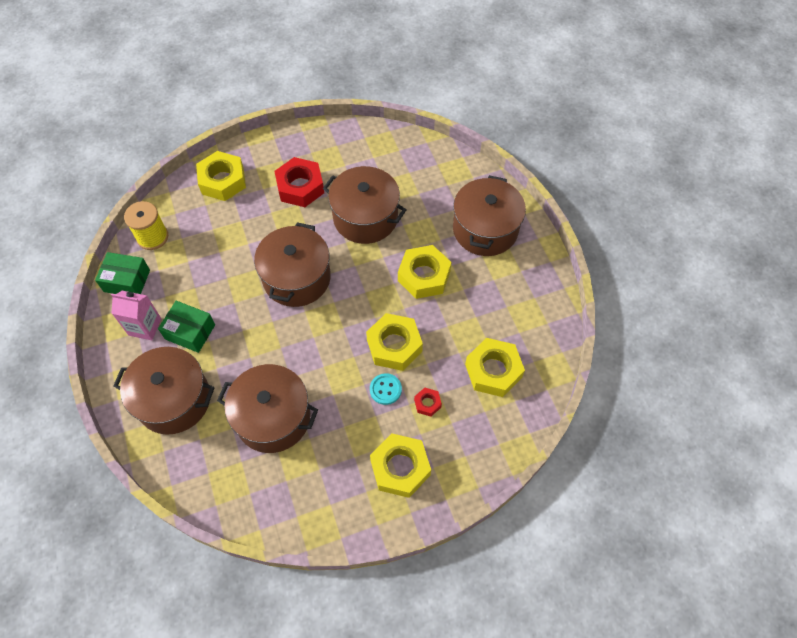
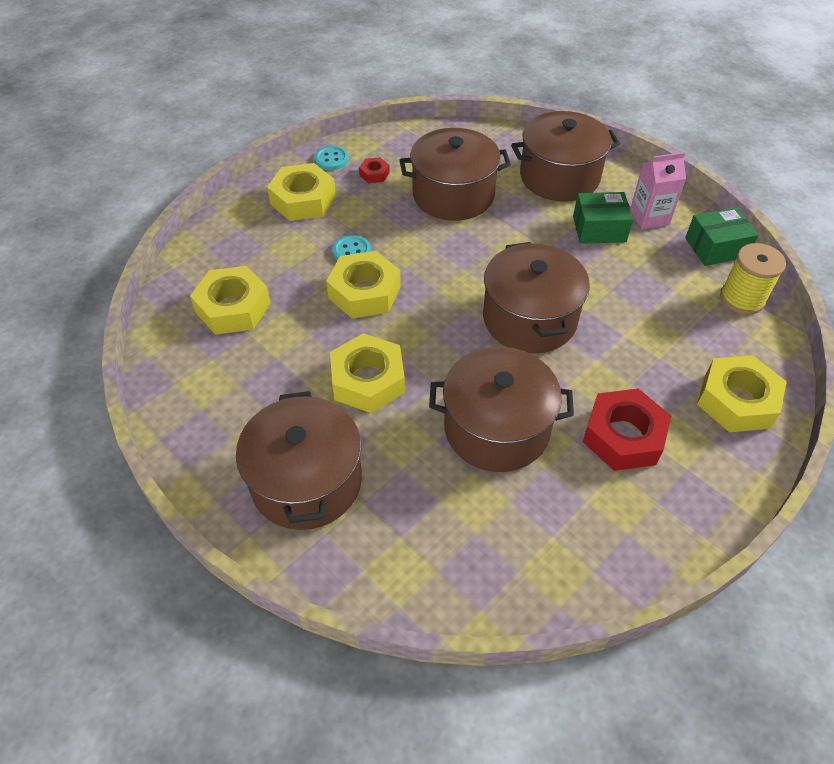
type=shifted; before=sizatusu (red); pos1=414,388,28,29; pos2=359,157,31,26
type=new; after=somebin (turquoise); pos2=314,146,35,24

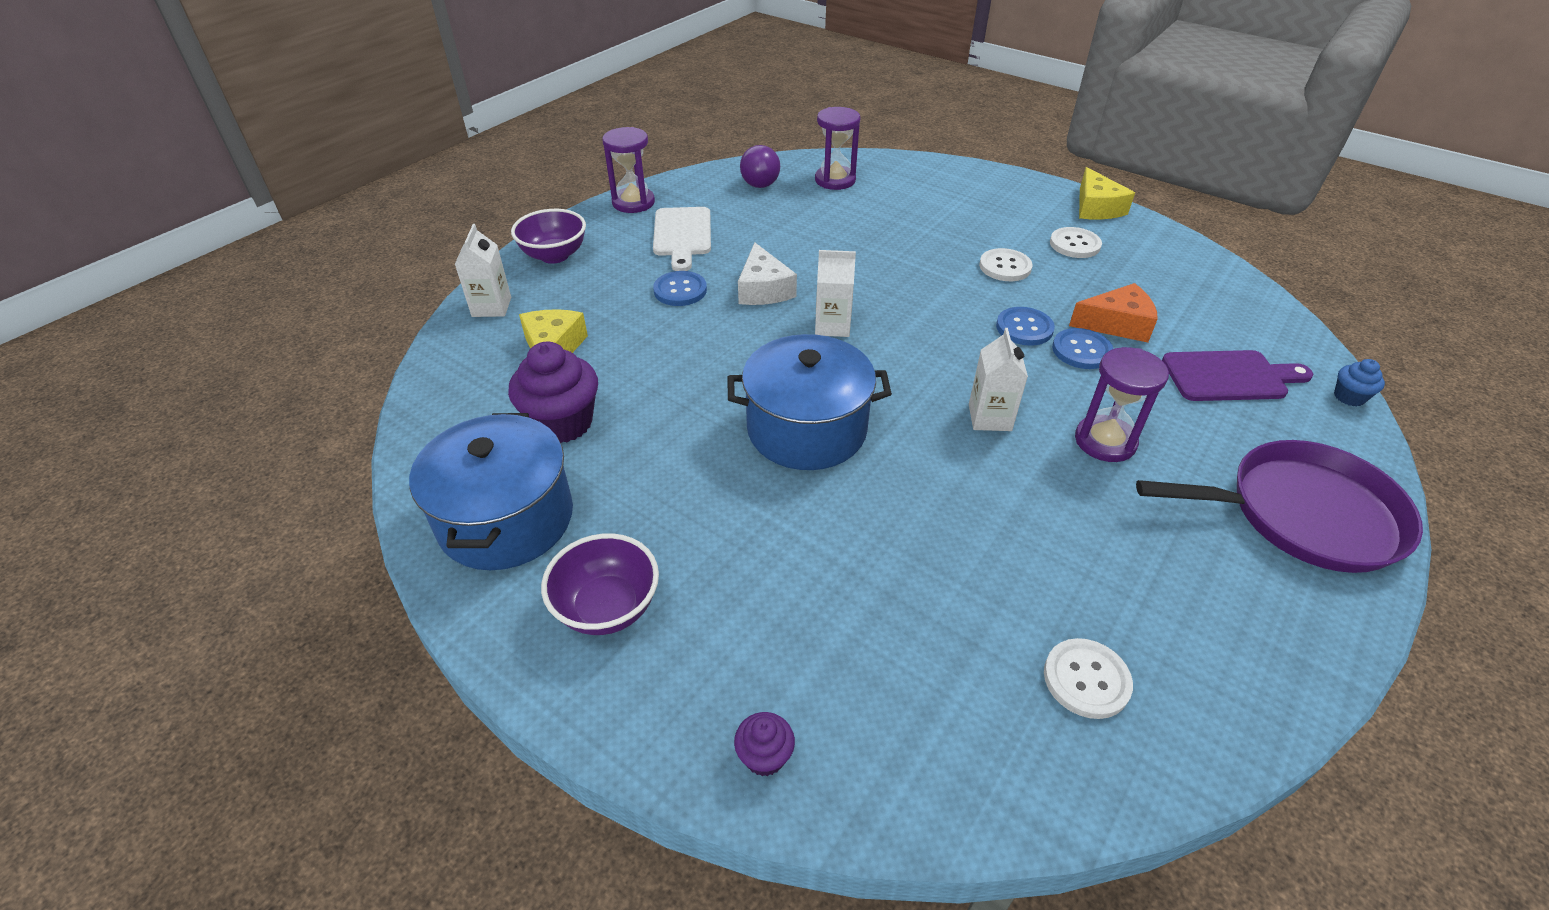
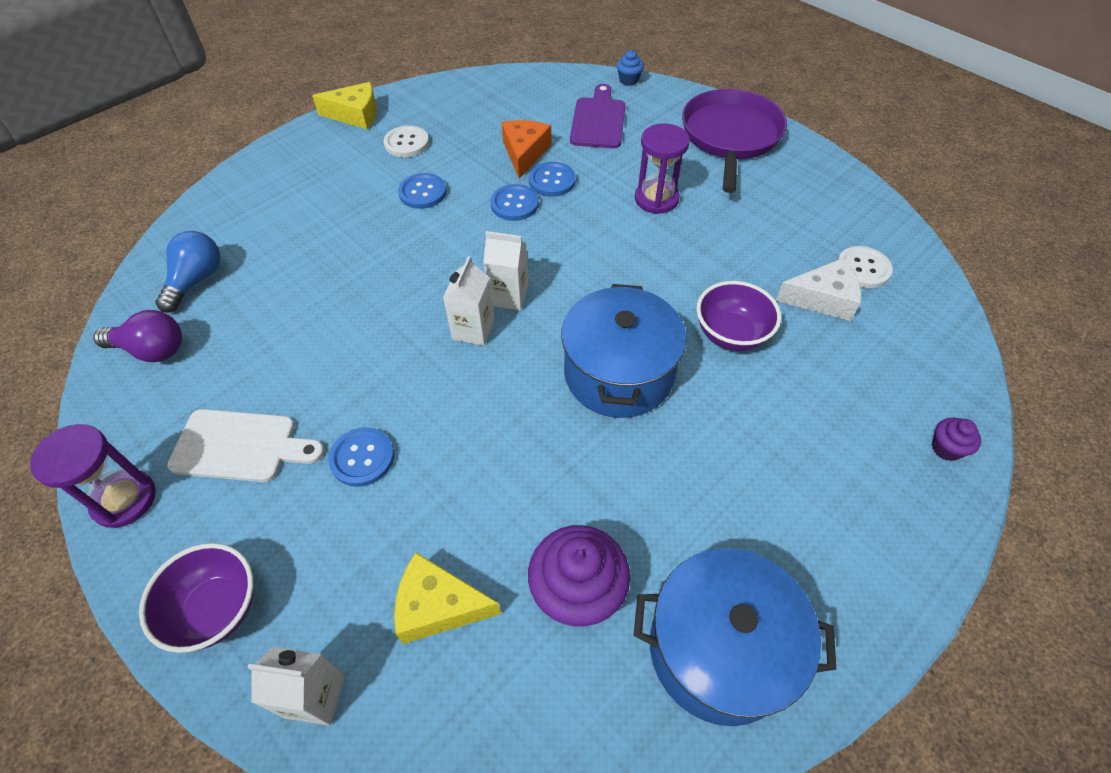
type=shifted; before=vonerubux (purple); pos1=541,533,118,102; pos2=697,281,84,70
type=shifted; before=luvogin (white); pos1=738,242,59,63; pos2=776,258,85,63
type=swapped; before=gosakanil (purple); after=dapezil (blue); pos1=815,107,46,83; pos2=156,231,64,82
type=shifted; before=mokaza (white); pos1=969,328,59,103; pos2=483,231,45,79
type=repainted; before=somebin (white); after=somebin (blue); pos1=979,248,54,33; pos2=398,173,49,36

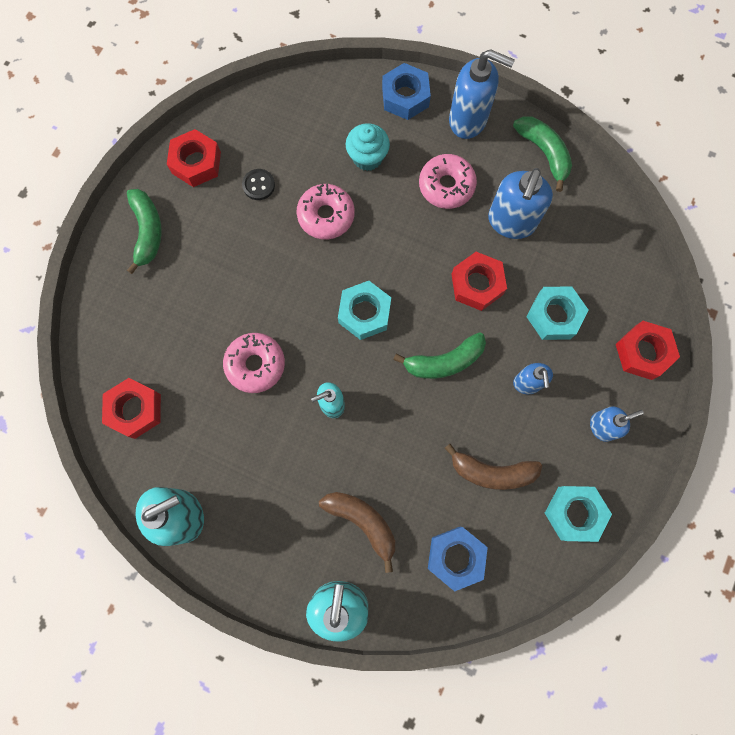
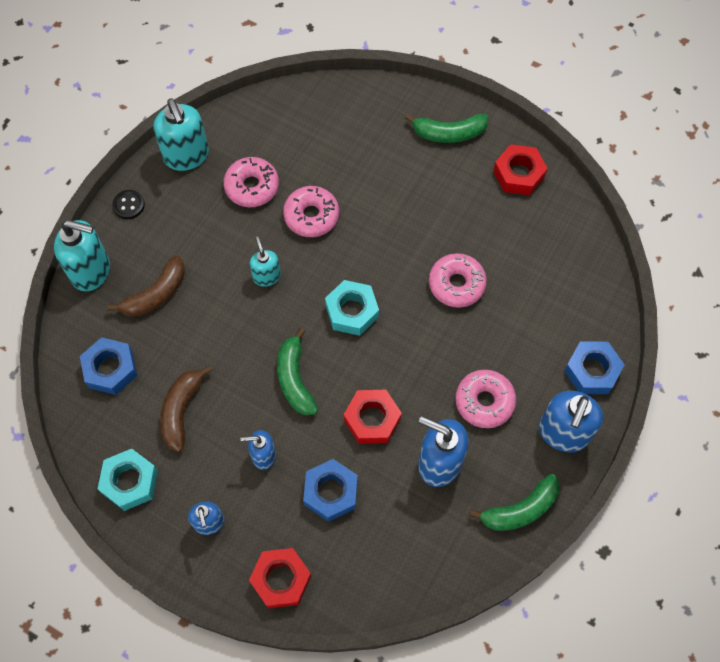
type=gone; before=sizatusu (red); pos1=102,378,59,61
type=shifted; before=somebin (black); pos1=242,169,33,31; pos2=112,190,33,29
type=gone; before=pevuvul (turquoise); pos1=346,123,44,48
type=repainted; before=sizatusu (turquoise); after=sizatusu (blue); pos1=526,286,62,54; pos2=303,459,55,63
type=new; after=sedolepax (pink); pos2=223,157,56,50

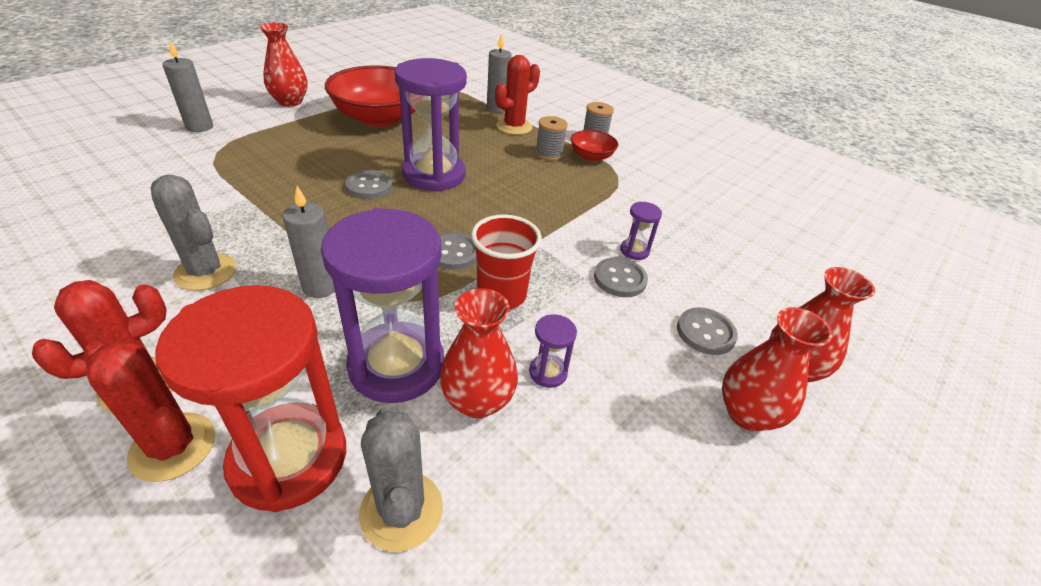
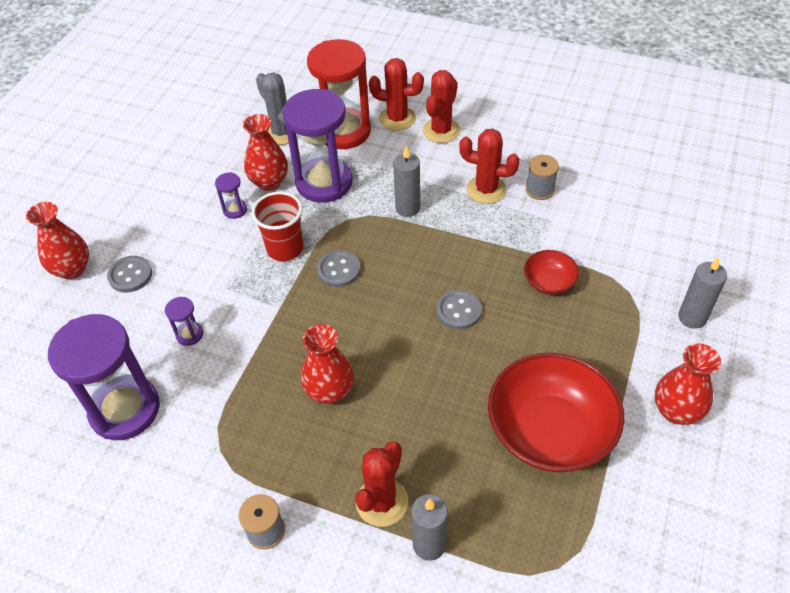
type=repainted; before=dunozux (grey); after=dunozux (red); pos1=151,175,86,116; pos2=459,129,61,75
type=shifted; before=gosakanil (purple); pos1=395,58,72,133; pos2=48,314,112,126
type=shifted; before=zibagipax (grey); pos1=535,116,33,45; pos2=526,155,33,45
type=shifted; before=vonerubux (red); pos1=571,130,47,31; pos2=524,250,55,45
type=gone; before=somebin (grey); pos1=594,257,54,40
type=shifted; before=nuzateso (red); pos1=722,307,111,124; pos2=301,324,53,80

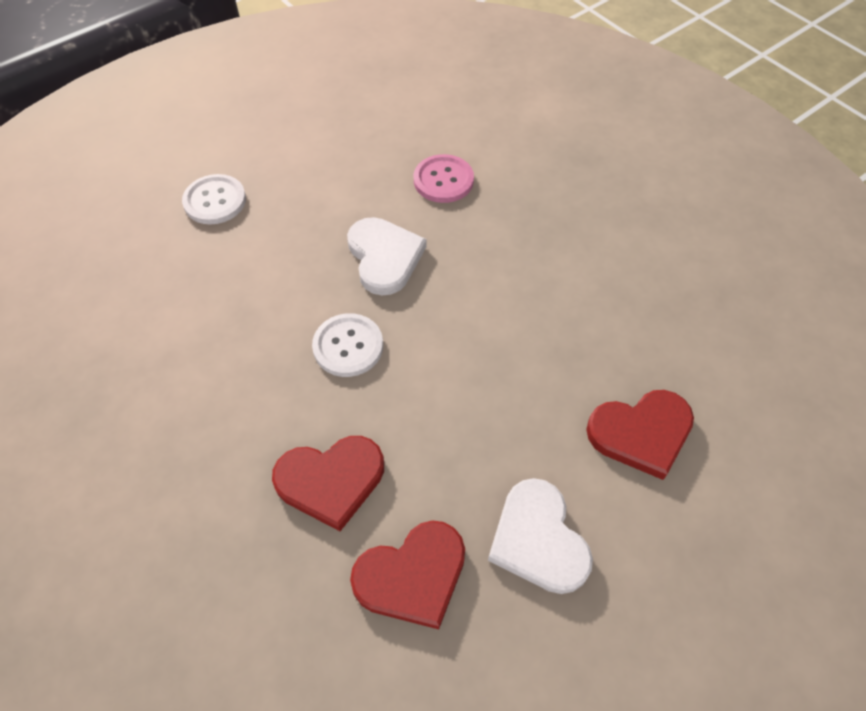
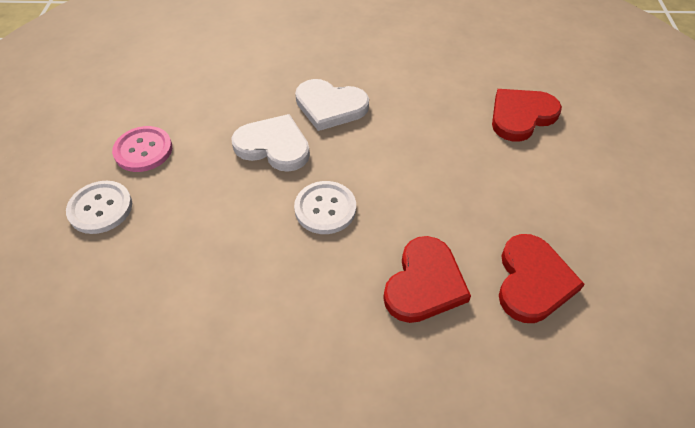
type=shifted; before=somebin (pink); pos1=414,154,60,49; pos2=112,126,60,46
type=shifted; before=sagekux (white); pos1=488,478,105,116; pos2=295,79,74,52
type=rotated; before=sagekux (red); pos1=586,390,108,90; pos2=492,89,70,52; turn=-150

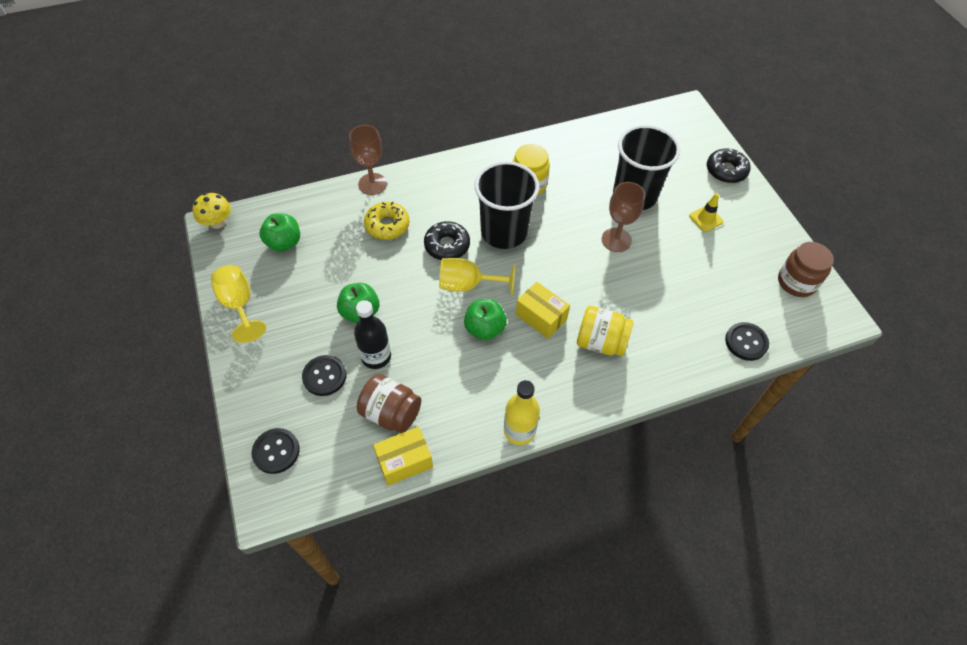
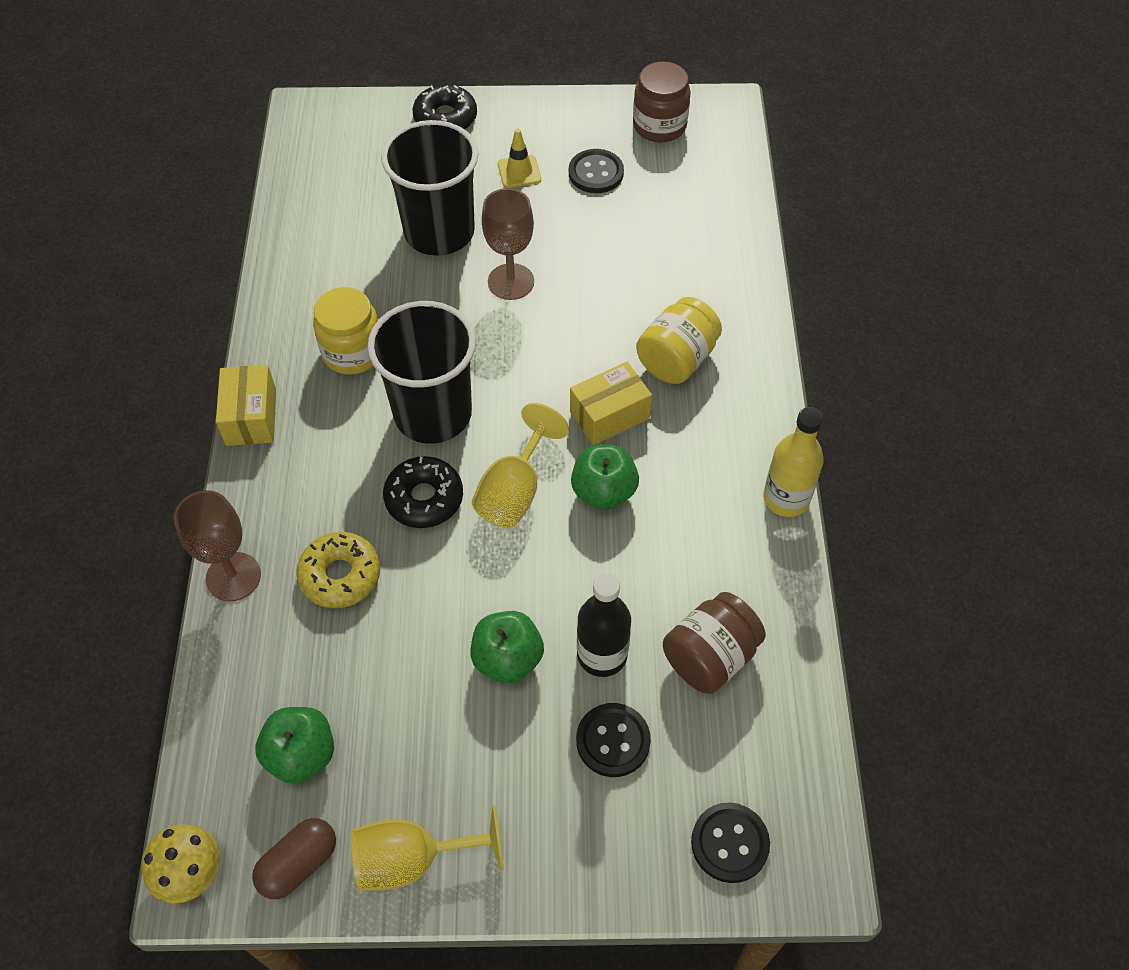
type=shifted; before=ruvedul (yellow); pos1=373,427,60,59; pos2=216,365,60,81
type=shifted; before=somebin (black); pos1=725,322,44,39; pos2=569,149,55,44
type=new; after=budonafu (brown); pos2=252,818,84,81

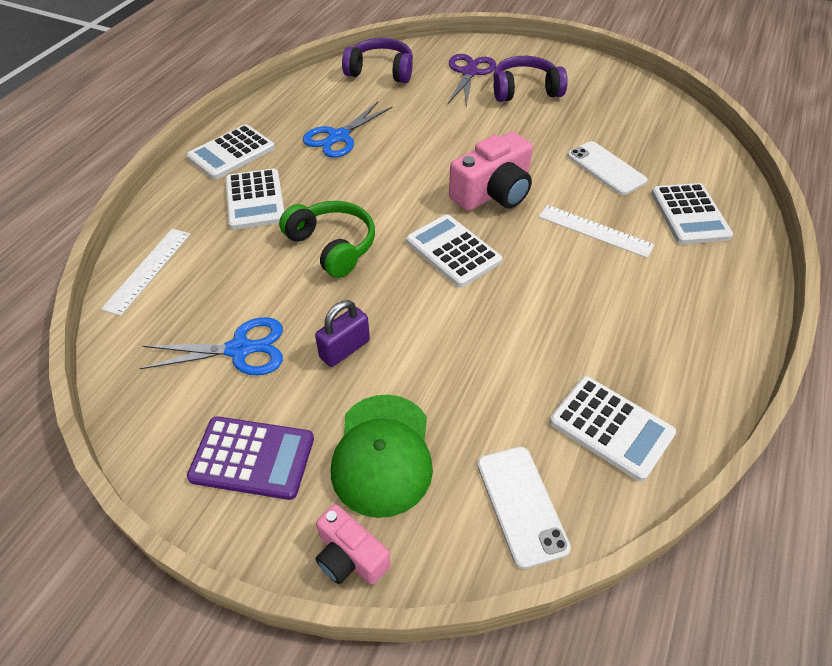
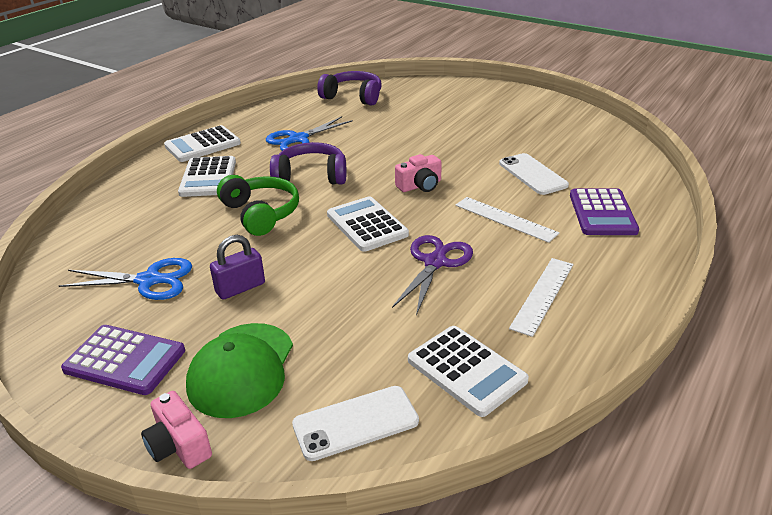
type=shifted; before=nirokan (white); pos1=101,229,89,87; pos2=509,258,64,79
type=shifted; before=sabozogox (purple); pos1=448,54,48,53; pos2=392,235,81,80
type=scaled; before=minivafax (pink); pos1=449,132,84,79; pos2=395,154,47,38; scale=0.59
type=rotated; before=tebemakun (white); pos1=477,447,94,122; pos2=292,386,127,75; turn=75
type=shifted; before=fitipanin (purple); pos1=493,56,75,46; pos2=270,142,76,43
type=repainted; before=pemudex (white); after=pemudex (purple); pos1=651,183,82,61; pos2=570,188,69,47

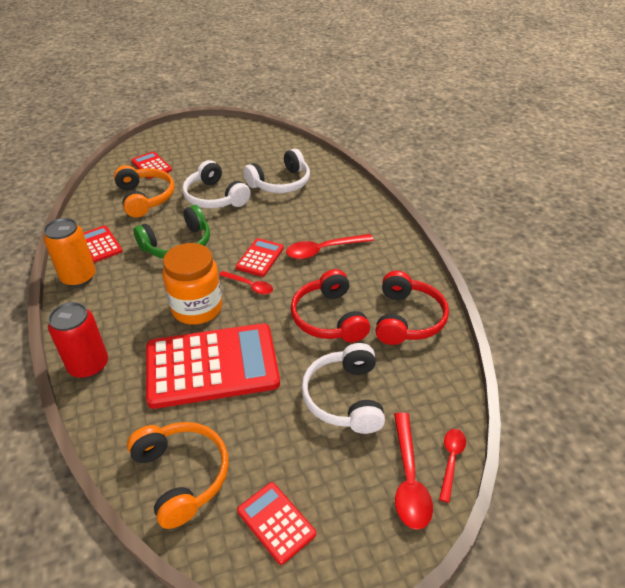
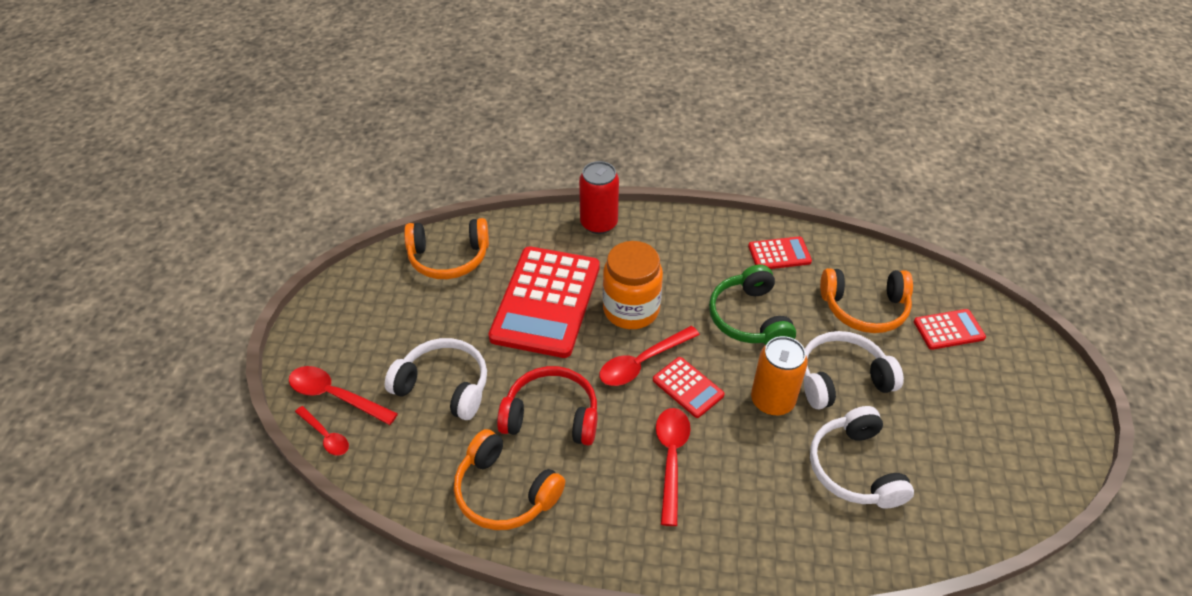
type=shifted; before=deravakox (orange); pos1=43,218,53,69; pos2=751,336,57,79
type=scaled; before=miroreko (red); pos1=219,271,54,24; pos2=600,326,100,60; scale=1.59
type=gone; before=pemudex (red); pos1=237,482,79,83
type=repainted; before=fitipanin (red); after=fitipanin (orange); pos1=376,271,73,74; pos2=454,429,111,101

